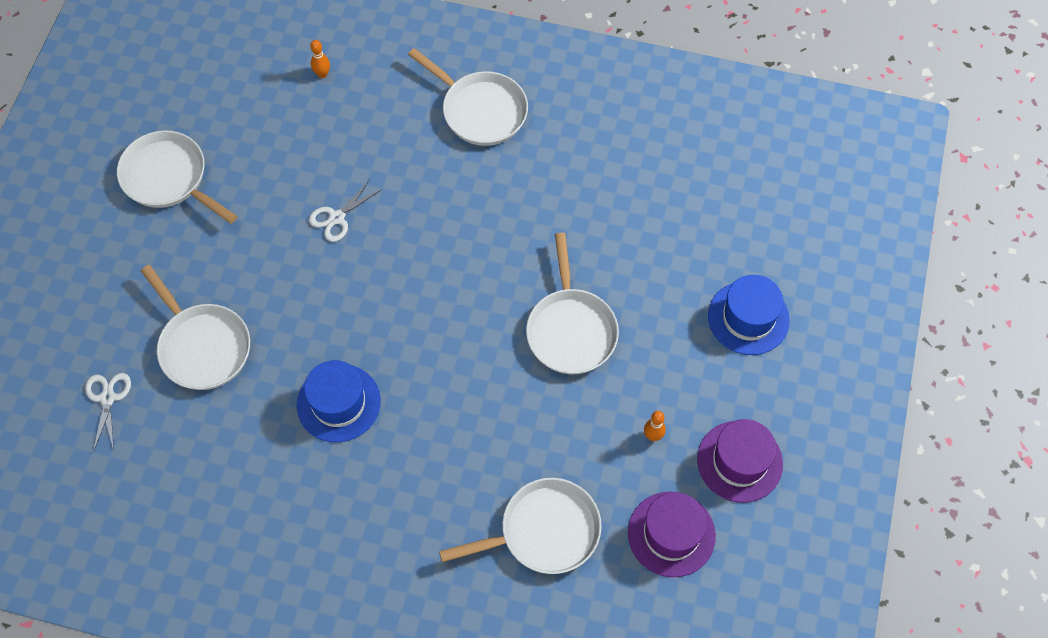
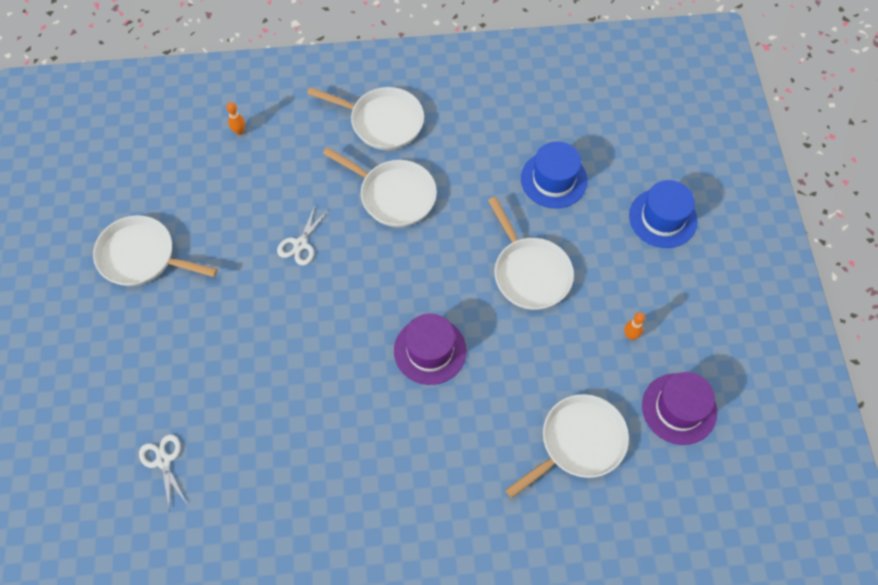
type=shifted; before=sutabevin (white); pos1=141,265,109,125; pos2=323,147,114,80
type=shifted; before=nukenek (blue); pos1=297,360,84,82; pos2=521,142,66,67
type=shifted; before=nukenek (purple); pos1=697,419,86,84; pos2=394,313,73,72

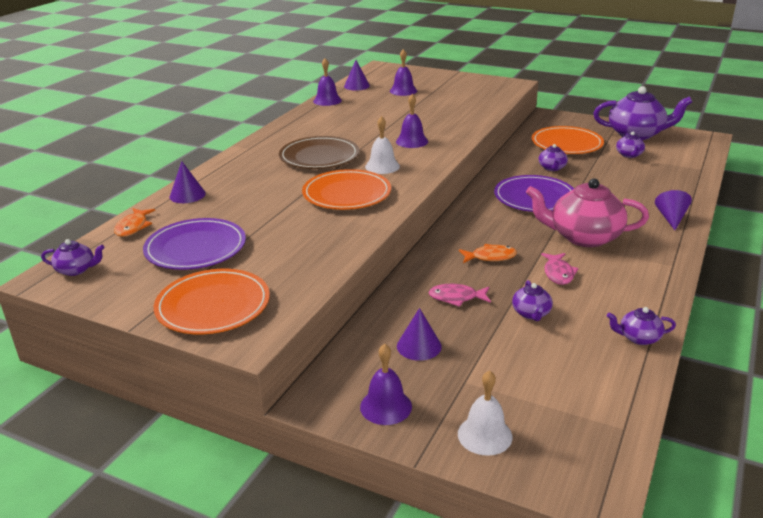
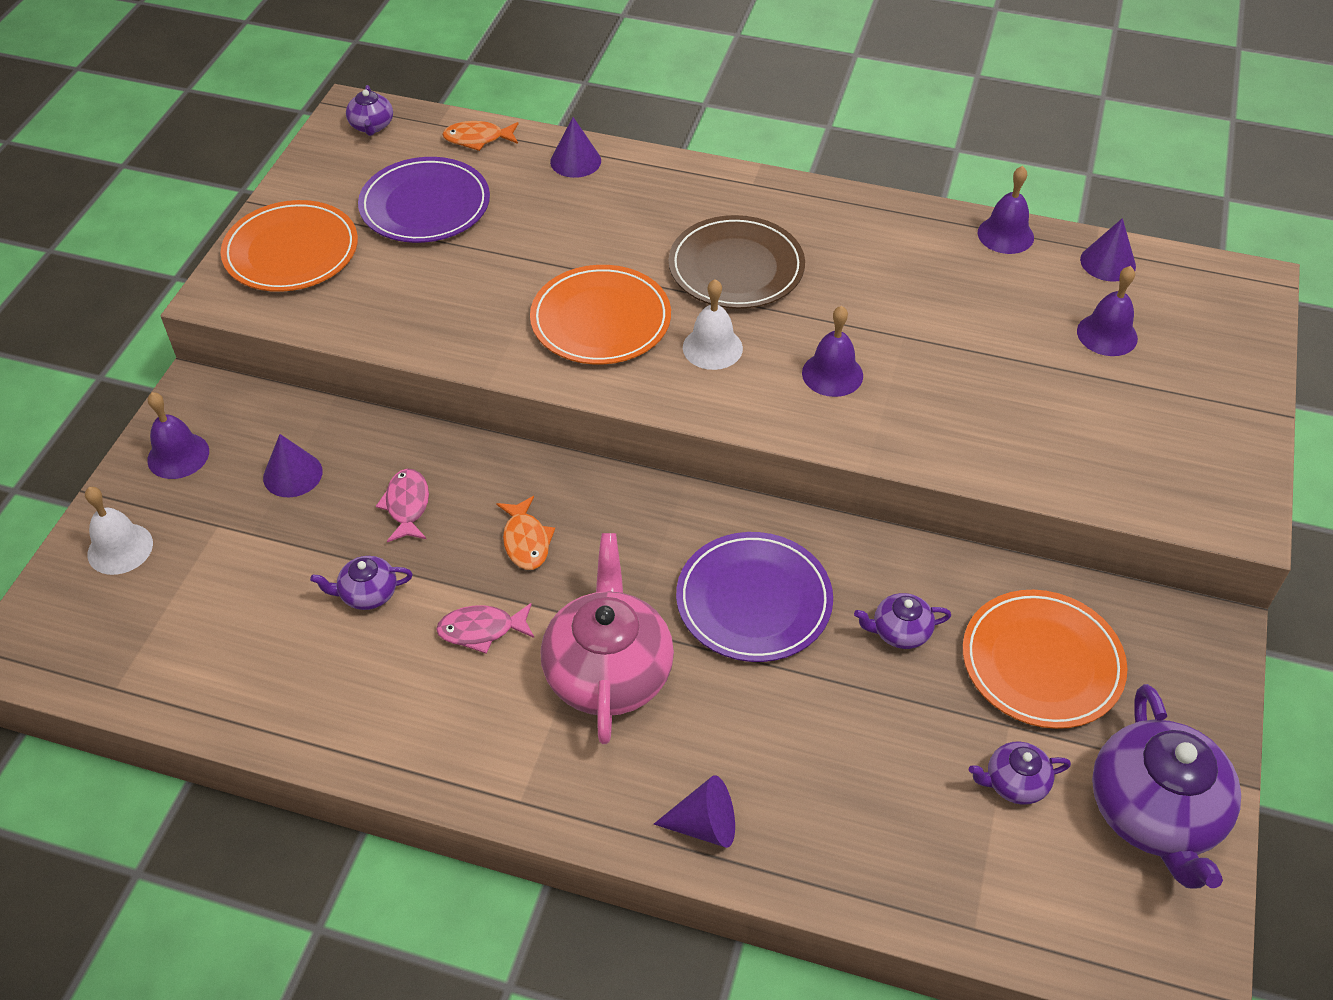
type=gone; before=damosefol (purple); pos1=607,307,69,38

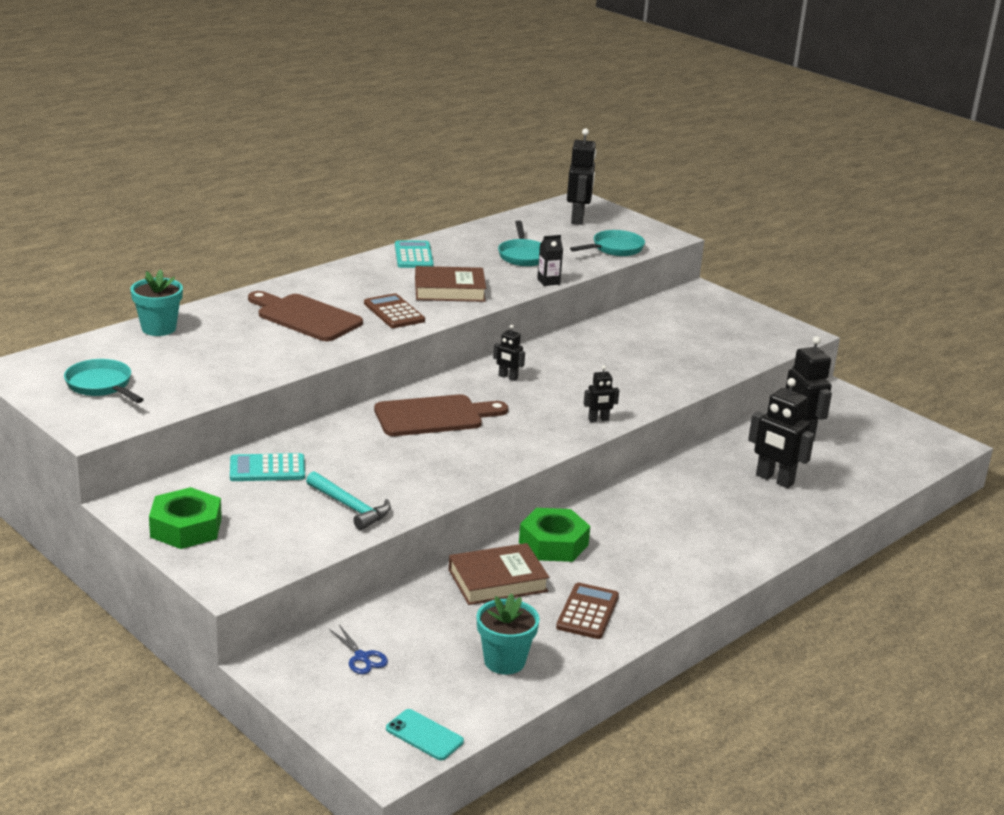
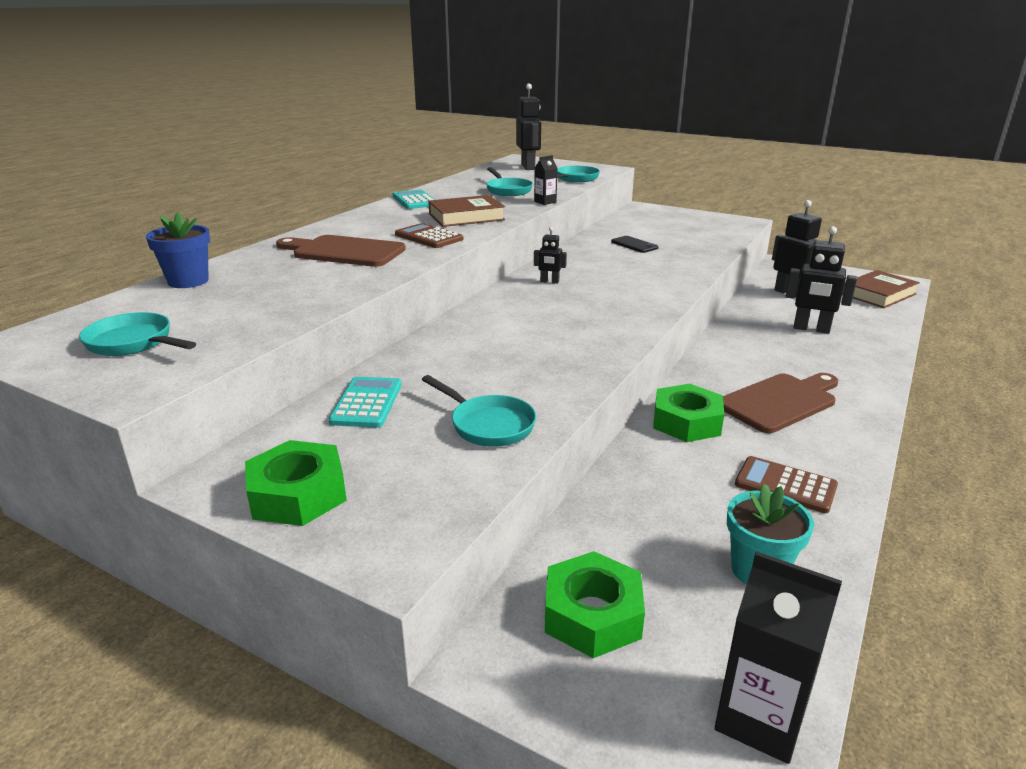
type=repainted; before=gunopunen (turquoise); after=gunopunen (blue); pos1=130,269,53,67; pos2=146,212,64,76
type=rotated; before=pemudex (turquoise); pos1=230,453,75,28; pos2=329,377,73,51; turn=120
type=swapped; before=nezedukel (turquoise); after=sutabevin (turquoise); pos1=306,471,85,59; pos2=422,375,114,72
type=swapped; before=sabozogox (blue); after=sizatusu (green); pos1=329,625,59,49; pos2=545,551,100,107
type=shifted; before=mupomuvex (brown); pos1=374,394,134,42; pos2=723,373,115,60
type=swapped; before=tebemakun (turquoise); after=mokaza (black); pos1=386,709,78,51; pos2=715,552,127,212
type=shifted; before=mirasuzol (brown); pos1=449,543,100,62; pos2=842,270,78,38
type=rotated; before=pemudex (brown); pos1=556,583,63,56; pos2=735,456,103,57; turn=-60
type=gone; before=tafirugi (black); pos1=584,365,35,57
type=new; after=tebemakun (black); pos2=611,236,47,17

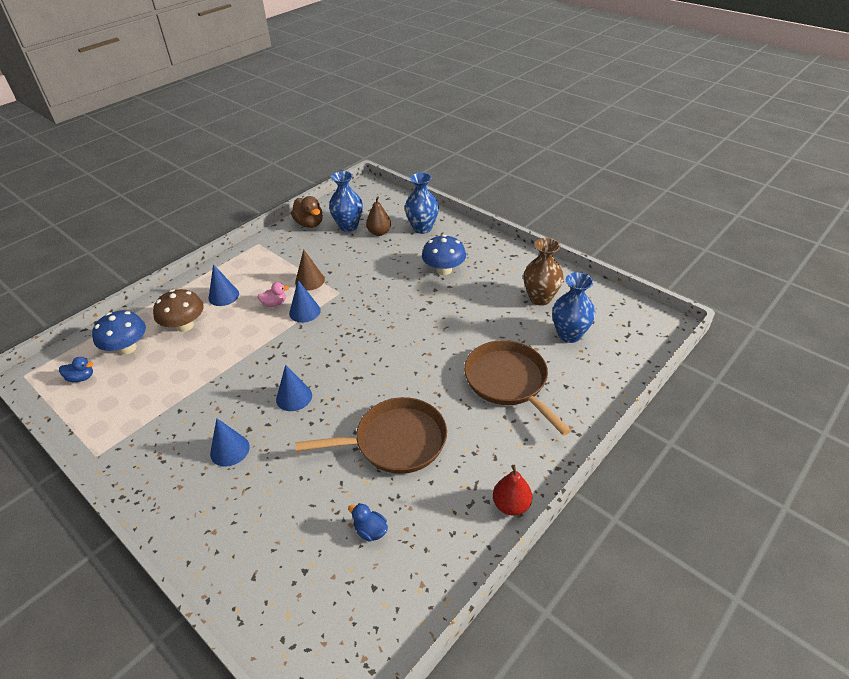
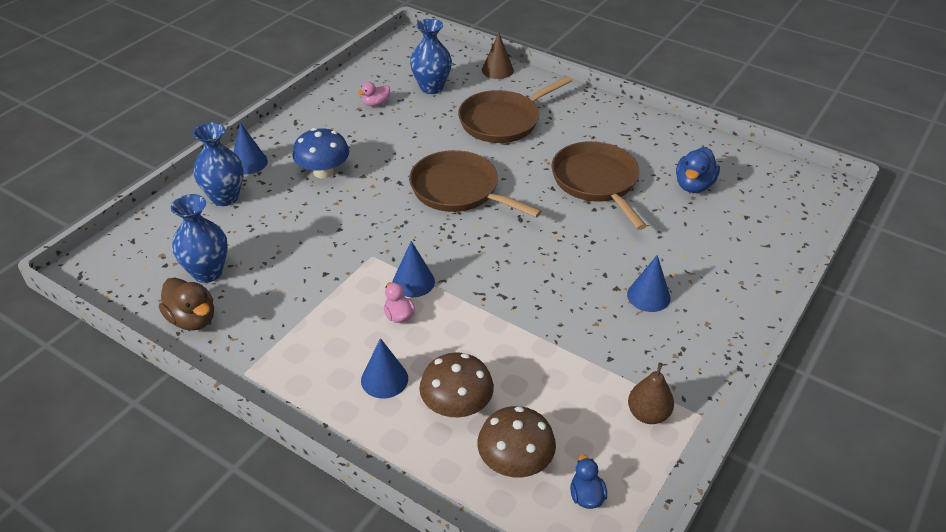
type=repainted; before=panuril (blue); after=panuril (brown); pos1=92,311,54,44; pos2=478,406,78,71
type=shifted; before=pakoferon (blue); pos1=276,365,36,46; pos2=234,123,34,51
type=rotated; before=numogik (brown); pos1=291,196,32,32; pos2=159,277,55,54; turn=90
type=shifted; before=pakoferon (brown); pos1=295,249,30,41; pos2=482,33,32,46
type=scaled; before=numogik (blue); pos1=348,503,40,39; pos2=676,147,44,46; scale=1.64
type=shifted; before=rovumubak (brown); pos1=366,196,25,40; pos2=628,363,46,61
type=gone; before=rovumubak (red); pos1=493,465,39,51
type=swapped; before=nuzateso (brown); after=numogik (pink); pos1=523,238,41,68; pos2=357,82,33,24
type=new; after=sutabevin (brown); pos2=409,150,133,68

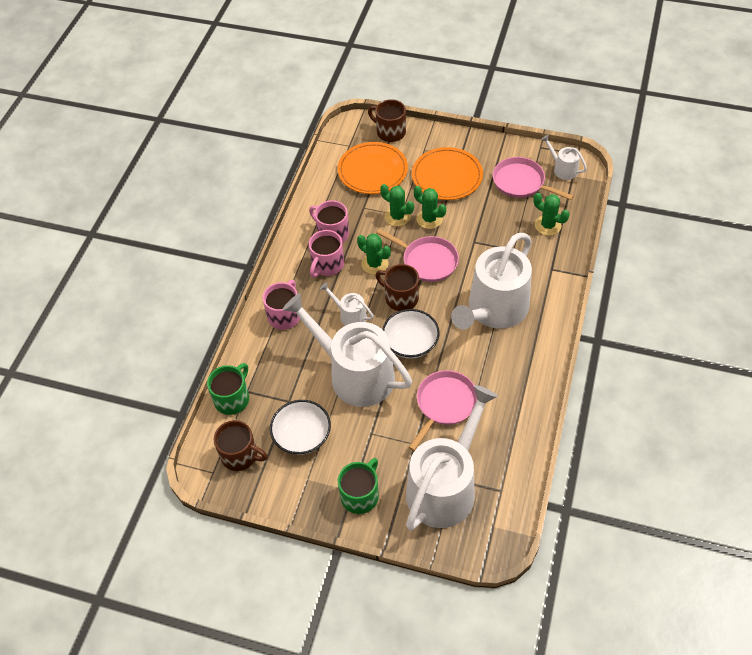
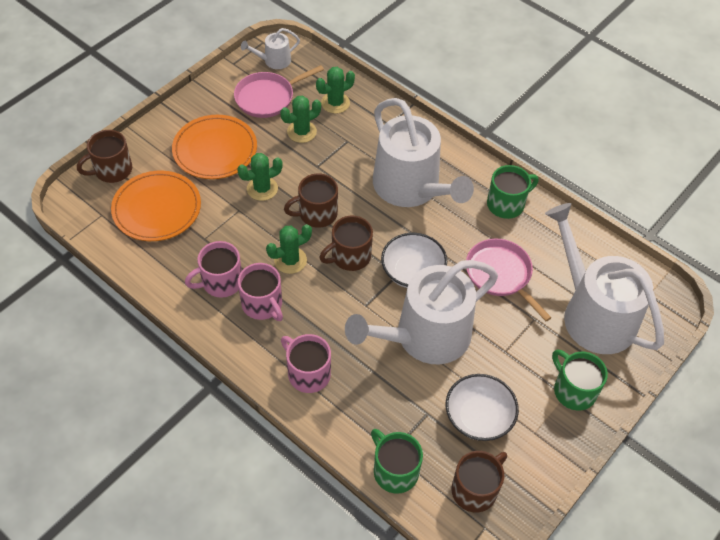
type=gone; before=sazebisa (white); pos1=320,282,54,44
type=swapped; before=sutabevin (pink); after=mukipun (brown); pos1=376,229,83,53; pos2=284,173,54,55
type=shifted; before=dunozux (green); pos1=380,184,34,42; pos2=280,96,41,47
type=new; after=mukipun (green); pos2=487,165,52,54

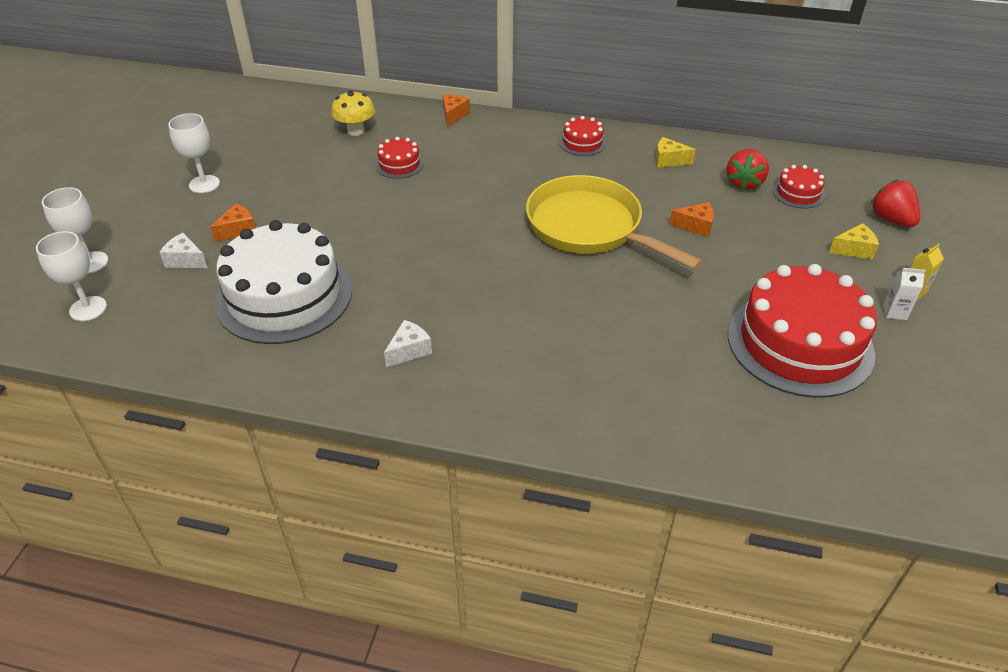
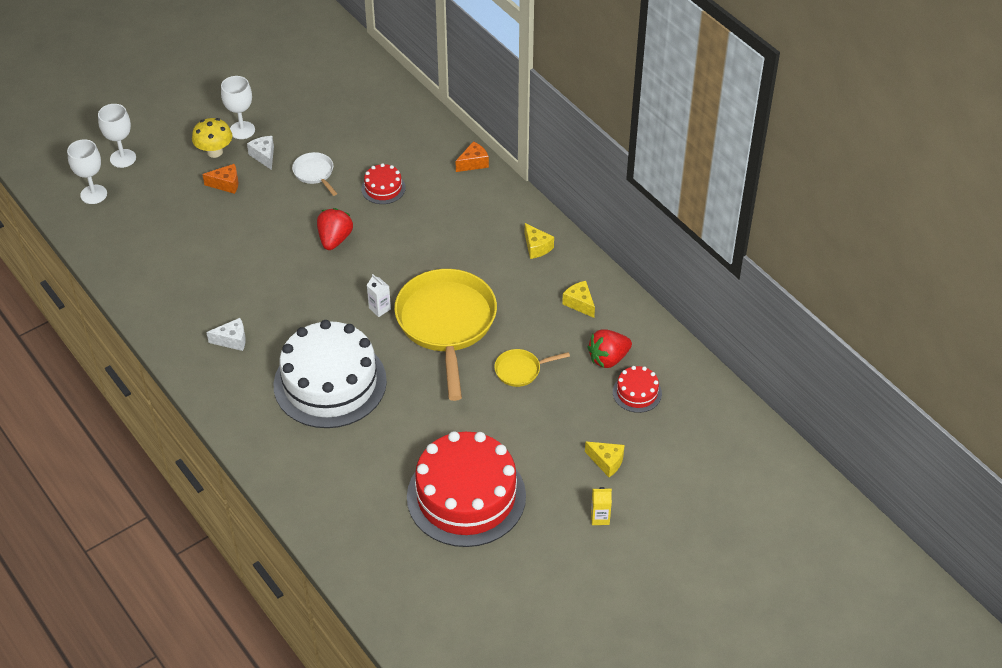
type=shifted; before=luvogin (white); pos1=159,233,49,35; pos2=247,136,27,34
type=shifted; before=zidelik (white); pos1=215,220,137,124; pos2=274,320,113,108
type=shifted; before=panuril (yellow); pos1=331,90,44,46; pos2=192,118,41,40
type=swapped; before=zidelik (red); after=luvogin (yellow); pos1=559,116,47,40; pos2=525,223,29,36
type=swapped; before=luvogin (orange); after=sutabevin (yellow); pos1=669,202,45,35; pos2=494,349,76,38
type=shifted; before=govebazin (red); pos1=870,180,50,47; pos2=317,208,36,42
type=shifted; before=mokaza (white); pos1=883,268,43,52; pos2=367,274,24,43
type=new; after=sutabevin (white); pos2=292,152,45,44

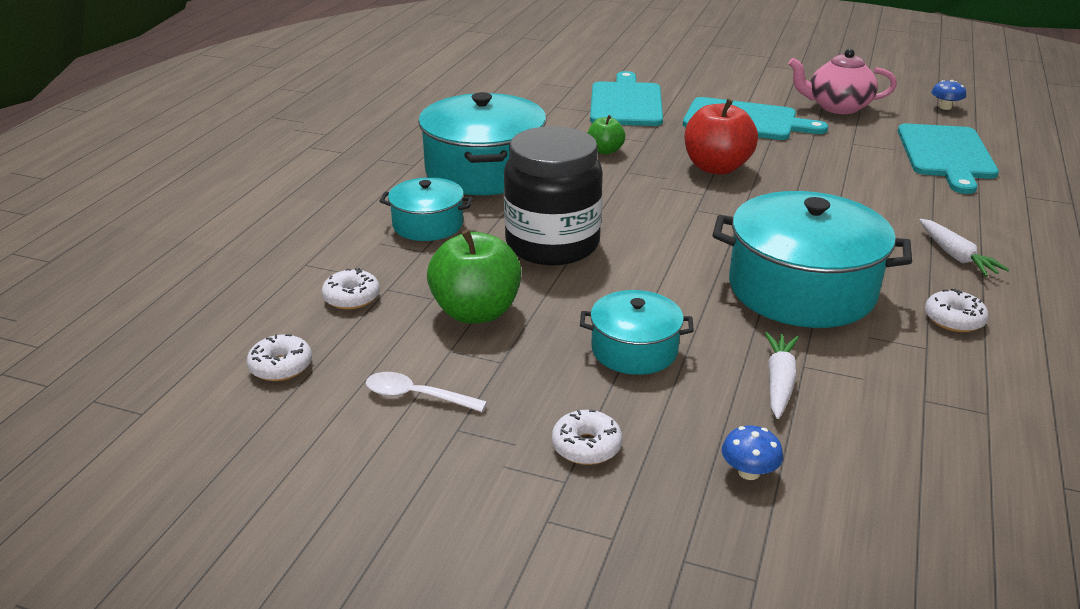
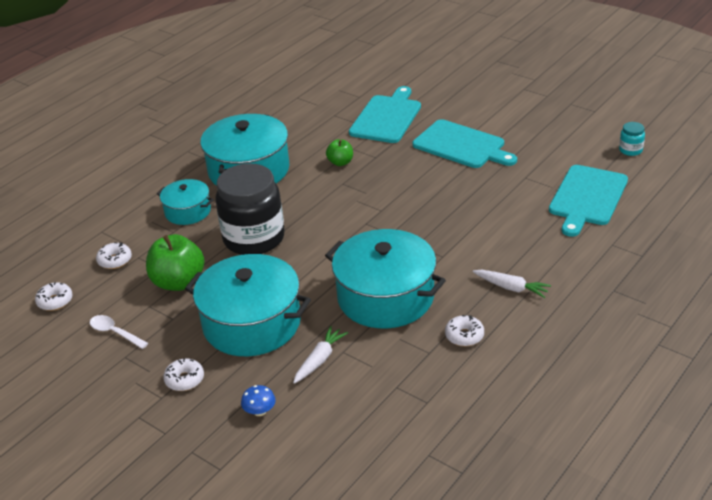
type=scaled; before=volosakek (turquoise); pos1=580,290,114,85; pos2=185,254,126,102; scale=1.85
type=gone; before=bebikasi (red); pos1=685,99,73,76
type=gone; before=damosefol (pink); pos1=788,49,109,65
type=rotated; before=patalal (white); pos1=920,219,89,58; pos2=473,270,78,28; turn=-60
type=swapped; before=panuril (blue); after=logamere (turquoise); pos1=932,80,34,30; pos2=619,122,26,34

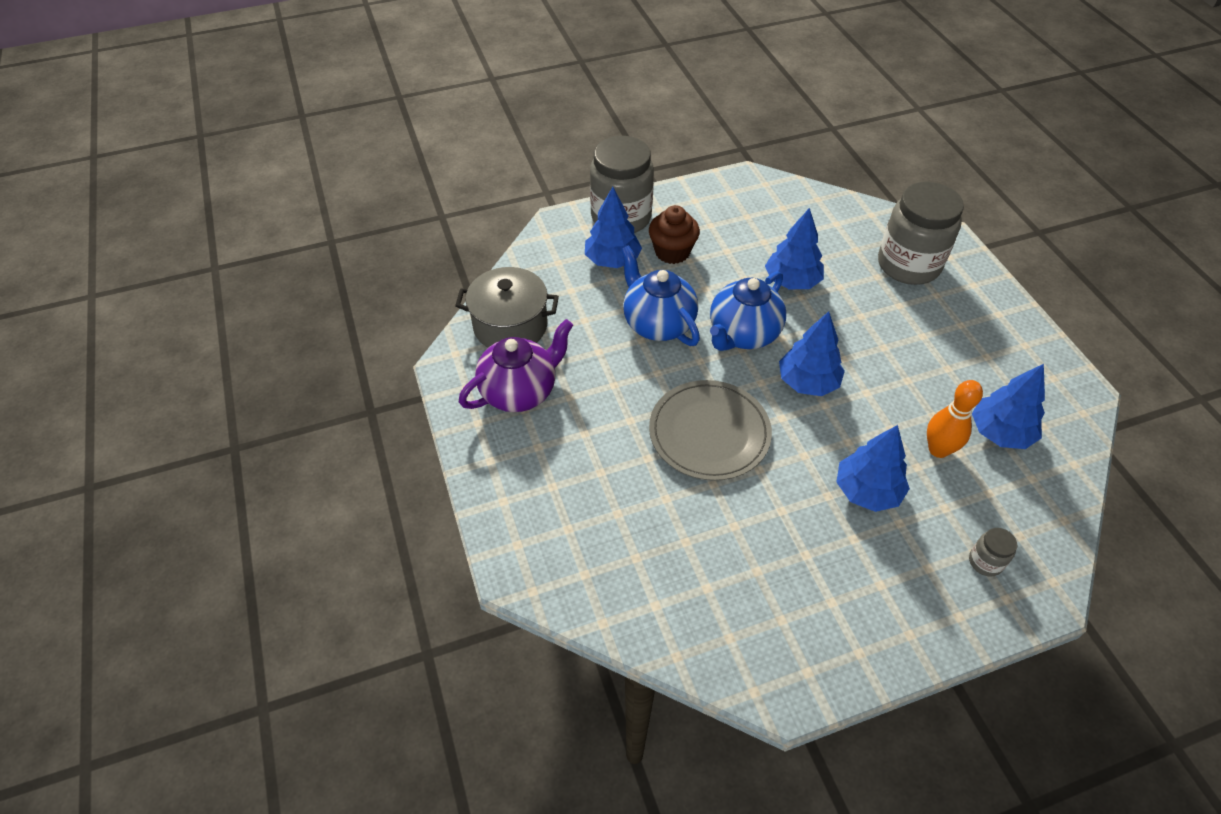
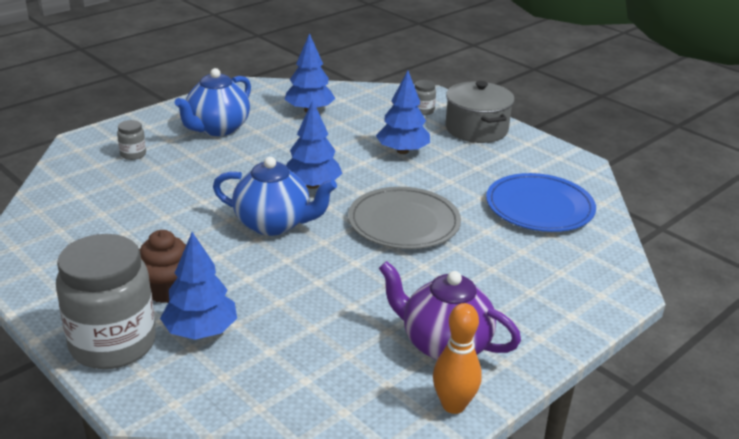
type=shifted; before=volosakek (grey); pos1=455,267,104,81; pos2=445,81,70,62
type=shifted; before=damosefol (blue); pos1=621,245,79,101; pos2=175,68,76,68
type=gone; before=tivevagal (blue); pos1=765,208,59,81
type=scaled; before=logamere (grey); pos1=878,182,86,103; pos2=117,120,29,40; scale=0.41
type=shifted; before=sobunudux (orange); pos1=927,380,56,78; pos2=433,303,49,111
type=new; after=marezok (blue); pos2=486,173,110,59

